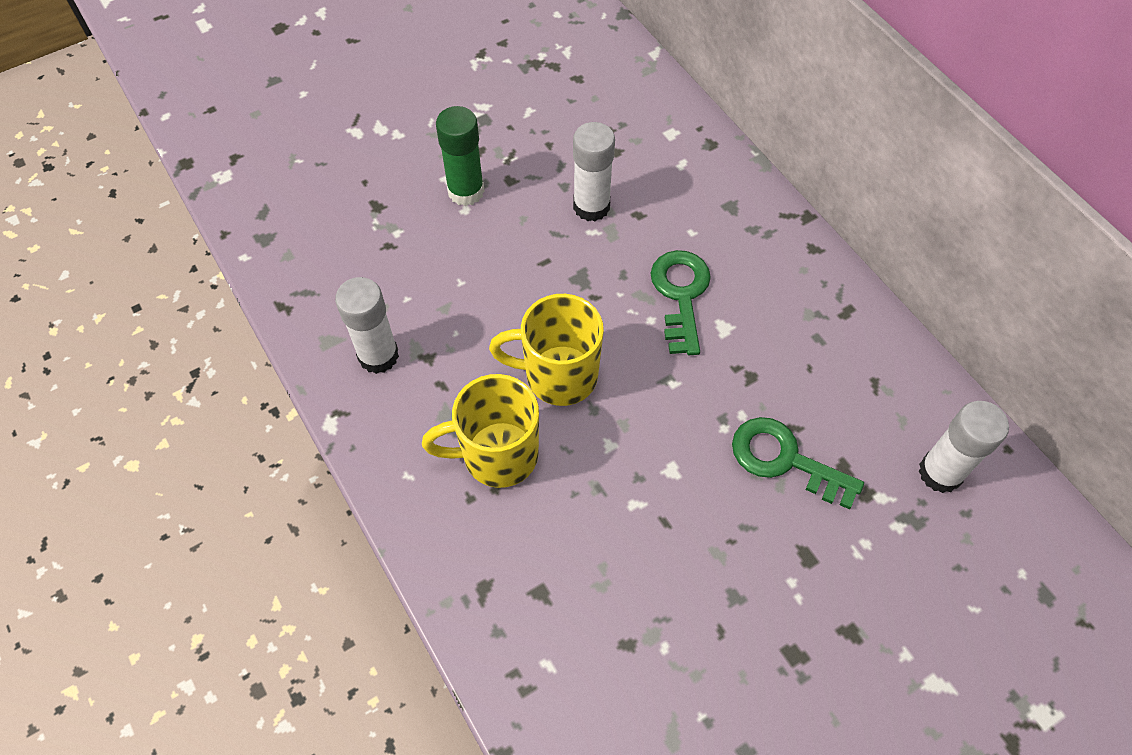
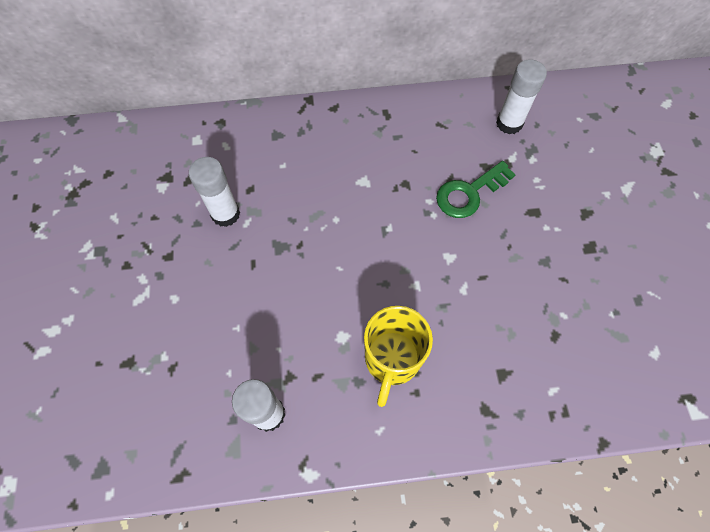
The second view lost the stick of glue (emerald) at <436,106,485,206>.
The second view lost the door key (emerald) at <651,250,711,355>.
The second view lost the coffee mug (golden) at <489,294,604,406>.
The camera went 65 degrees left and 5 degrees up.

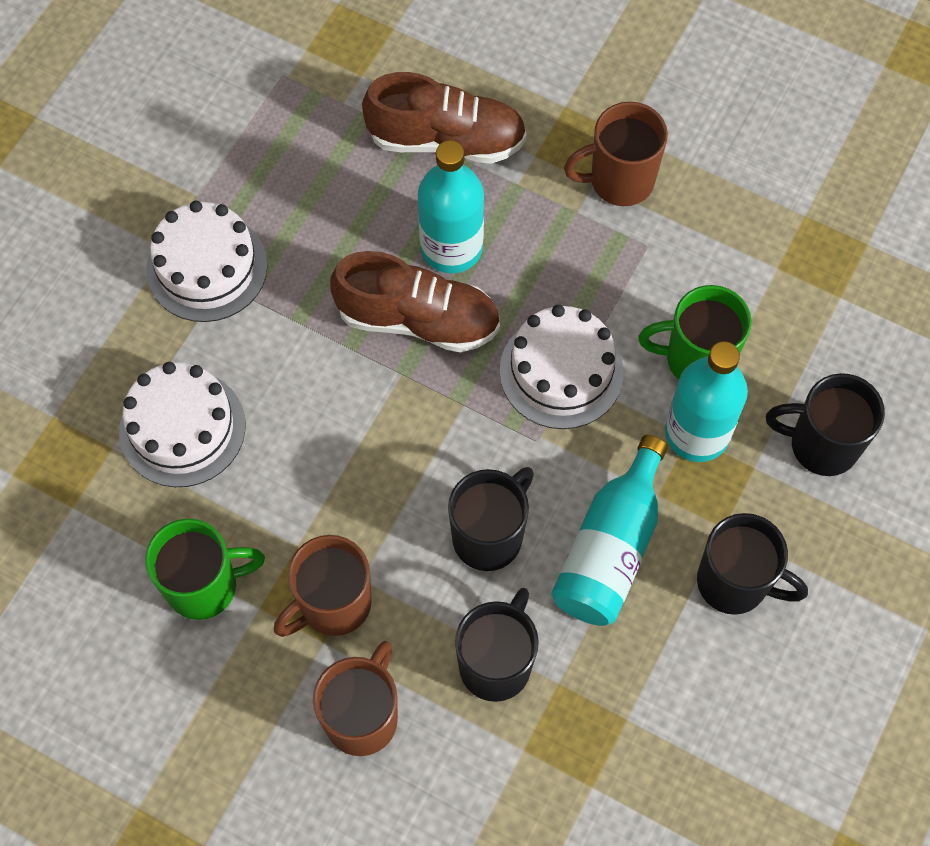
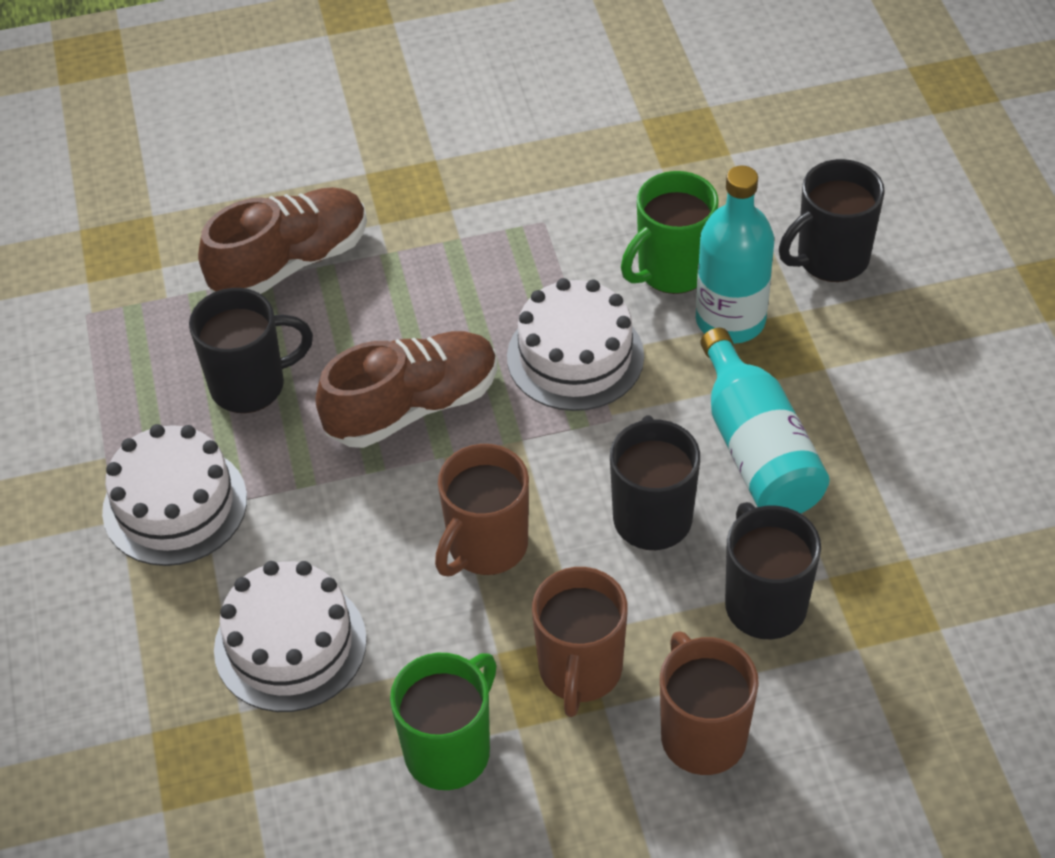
The coffee mug (dark brown) ended up elsewhere, having gone from <564,102,668,206> to <435,444,529,576>.
The second view lost the flask (teal) at <418,140,484,273>.
The coffee mug (ebony) ended up elsewhere, having gone from <697,513,808,615> to <189,288,313,413>.
The camera went 40 degrees left and 15 degrees down.

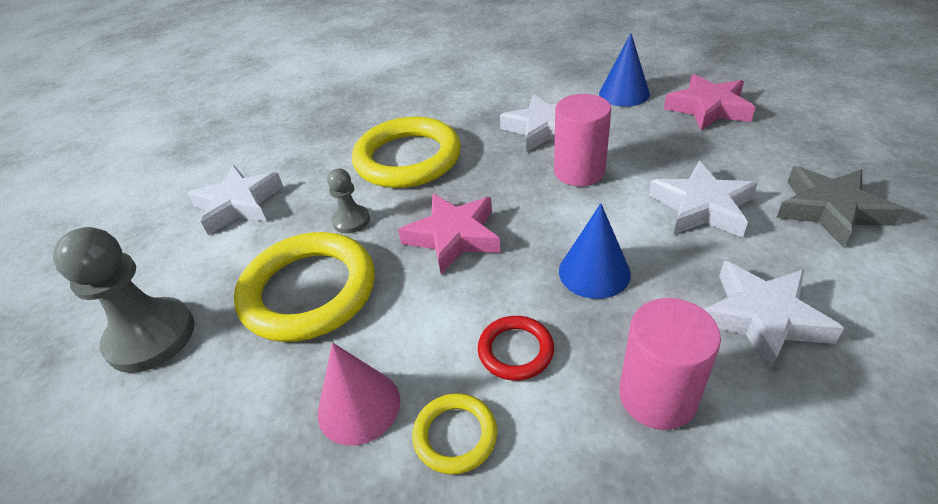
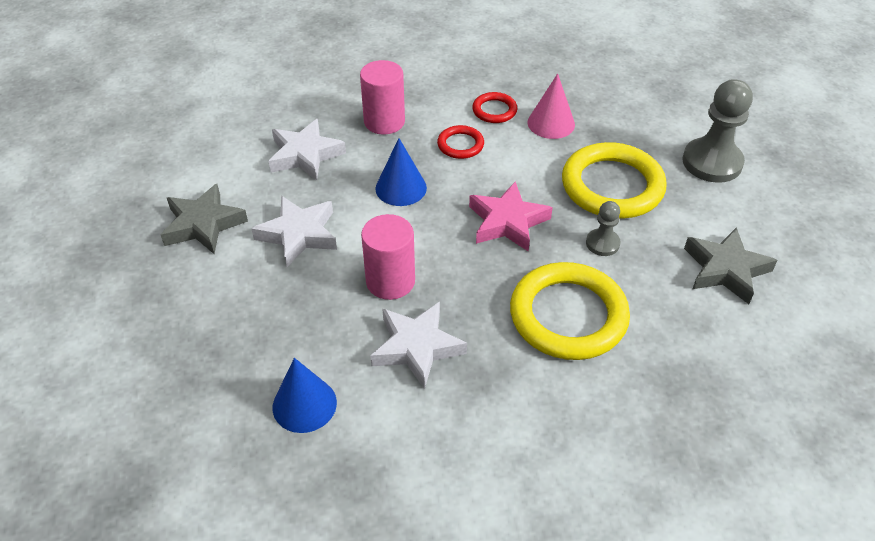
The second view lost the star shape (pink) at <664,74,755,131>.
What was the star shape (white) at <187,165,283,235> turned into the star shape (grey) at <684,227,778,304>.
What was the torus (golden) at <412,393,497,474> turned into the torus (scarlet) at <472,92,517,123>.
The camera went 175 degrees right and 5 degrees up.

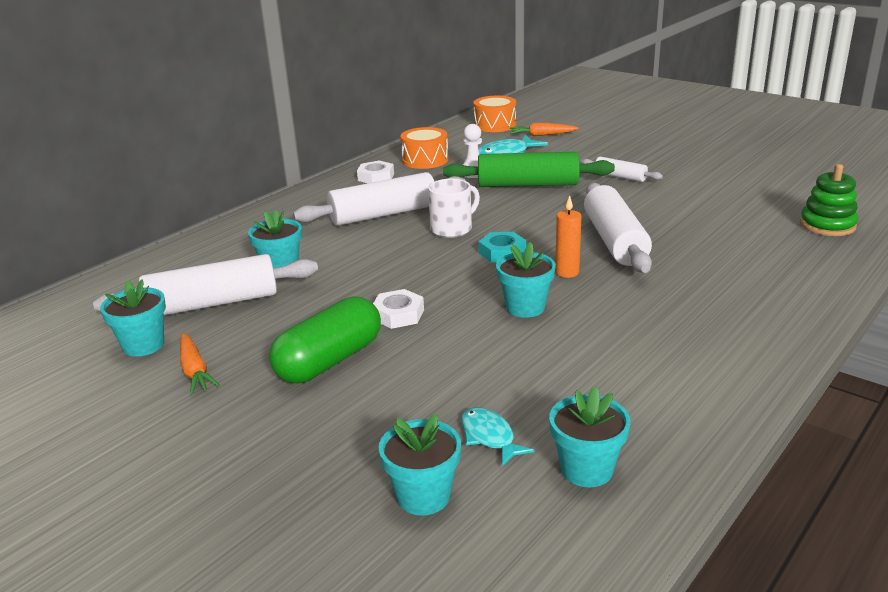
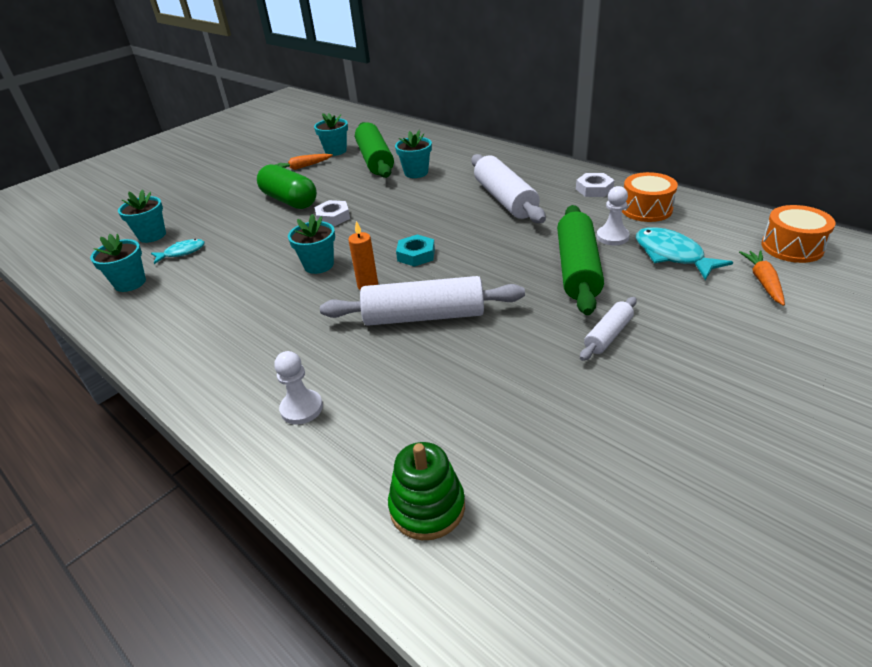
The second view lost the coffee mug (white) at <428,179,480,238>.
What was the rolling pin (white) at <93,254,318,315> turned into the rolling pin (emerald) at <355,122,394,178>.
The second view gained the chess pawn (white) at <274,351,323,425>.
The camera went 95 degrees right and 10 degrees up.

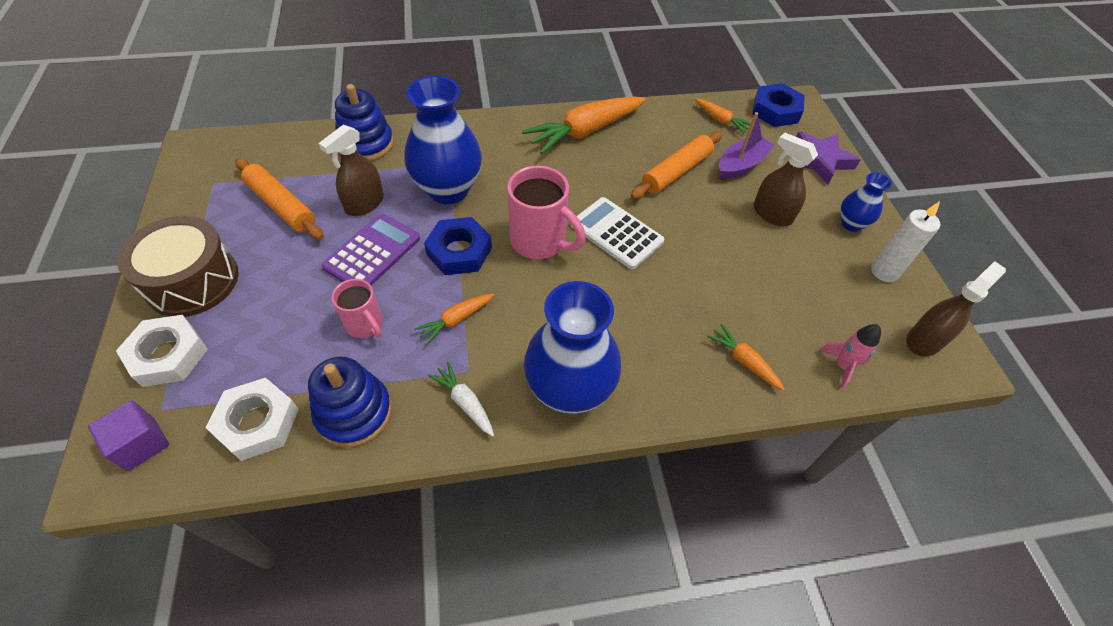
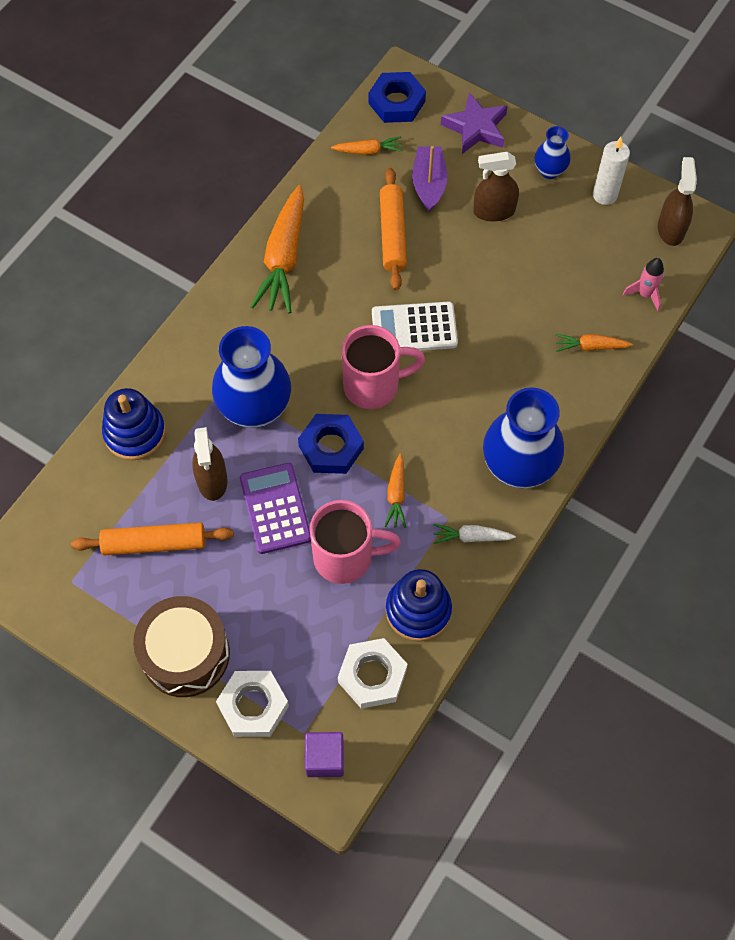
The size of the coffee mug (pink) at <332,279,383,338> changed by a factor of 1.65.
The camera went 45 degrees left and 10 degrees up.

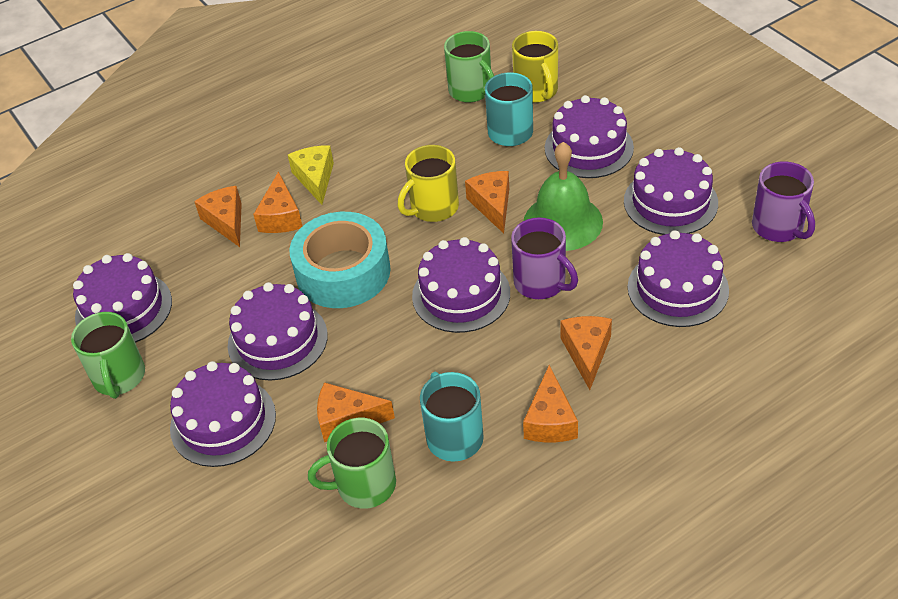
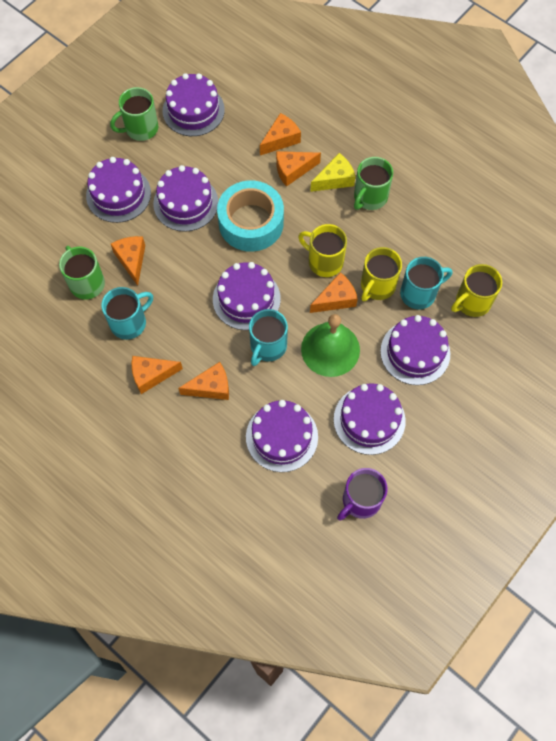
The coffee mug (emerald) ended up elsewhere, having gone from <444,31,494,102> to <354,157,393,210>.
What was the coffee mug (royal purple) at <511,217,578,299> turned into the coffee mug (teal) at <249,309,288,366>.
The second view gained the coffee mug (golden) at <361,247,402,301>.
The camera went 70 degrees right and 20 degrees up.

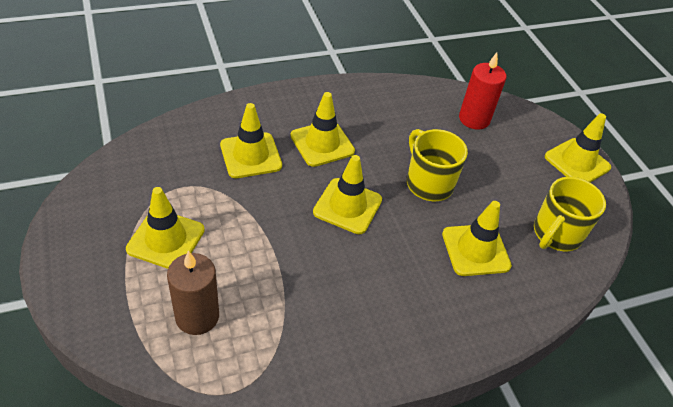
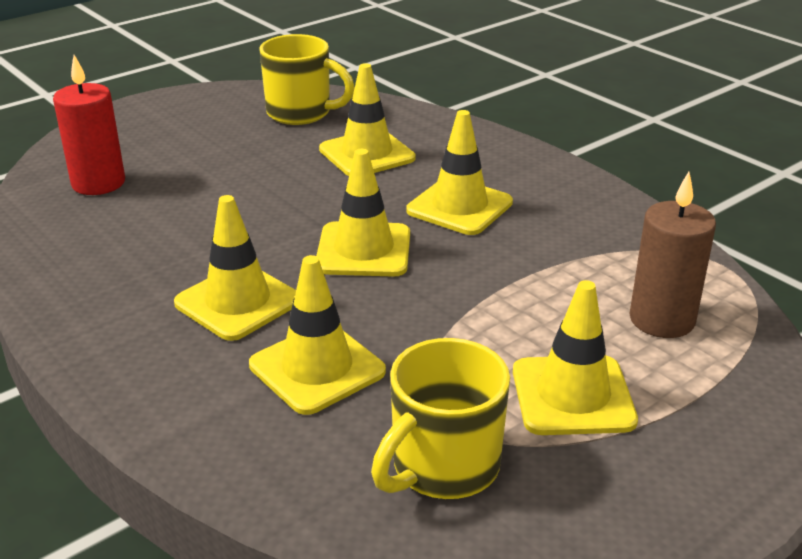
The road cone (golden) ended up elsewhere, having gone from <545,113,611,182> to <406,110,513,235>.
The coffee mug (golden) ended up elsewhere, having gone from <407,129,468,201> to <371,338,510,499>.
The camera went 105 degrees left and 15 degrees down.

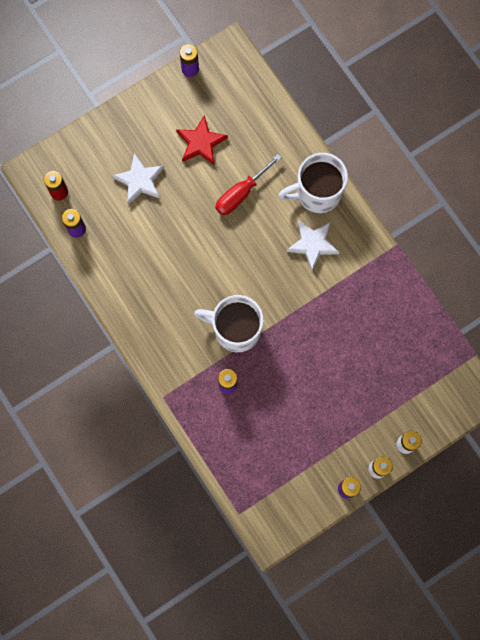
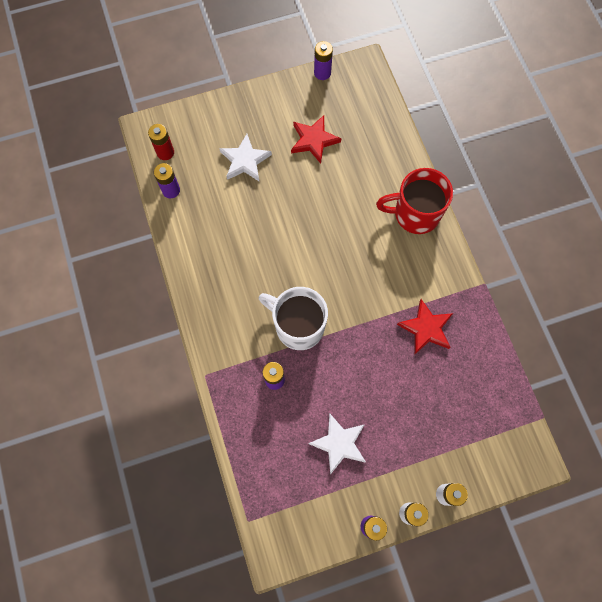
What was the coffee mug (white) at <279,153,348,213> turned into the coffee mug (scarlet) at <376,168,453,234>.
The second view lost the hand screwdriver (scarlet) at <215,154,282,215>.
The star shape (white) ended up elsewhere, having gone from <286,221,340,271> to <308,414,366,475>.
The second view gained the star shape (scarlet) at <397,299,453,354>.
The camera went 15 degrees right and 5 degrees down.

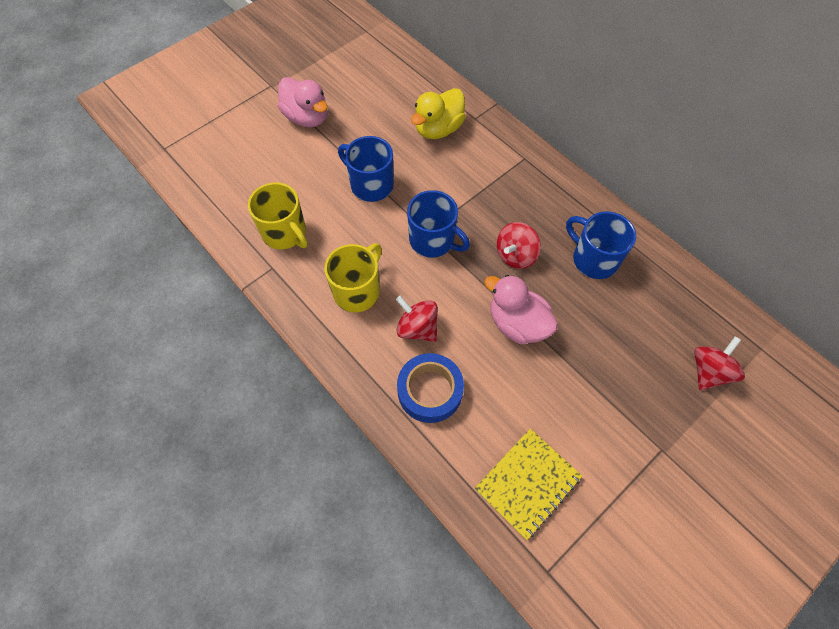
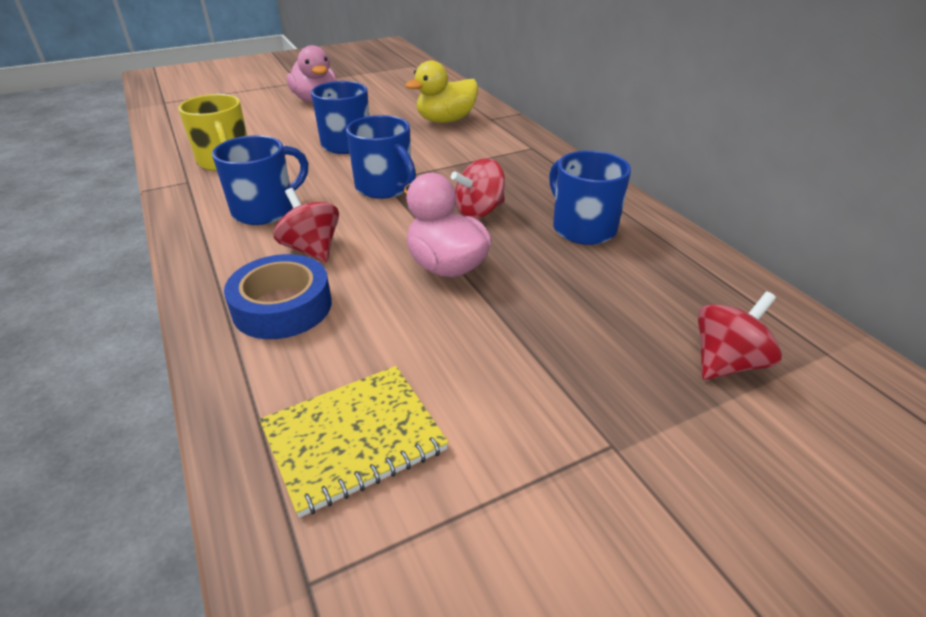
What was the coffee mug (golden) at <324,243,382,312> turned into the coffee mug (royal blue) at <212,135,308,225>.
The camera went 15 degrees right and 25 degrees down.

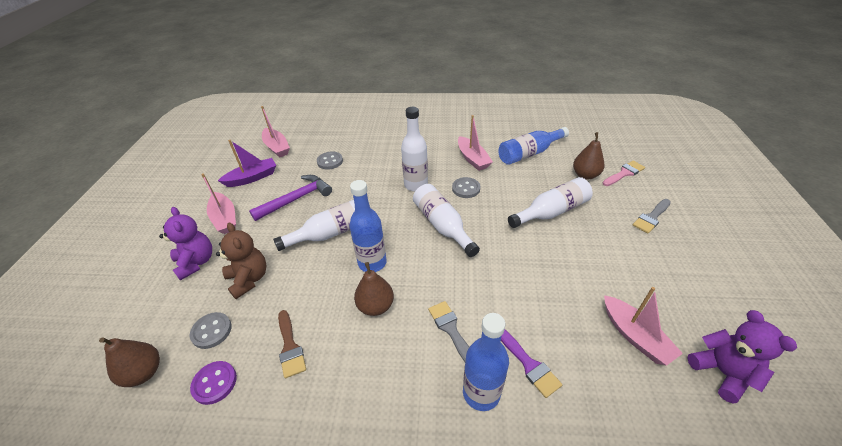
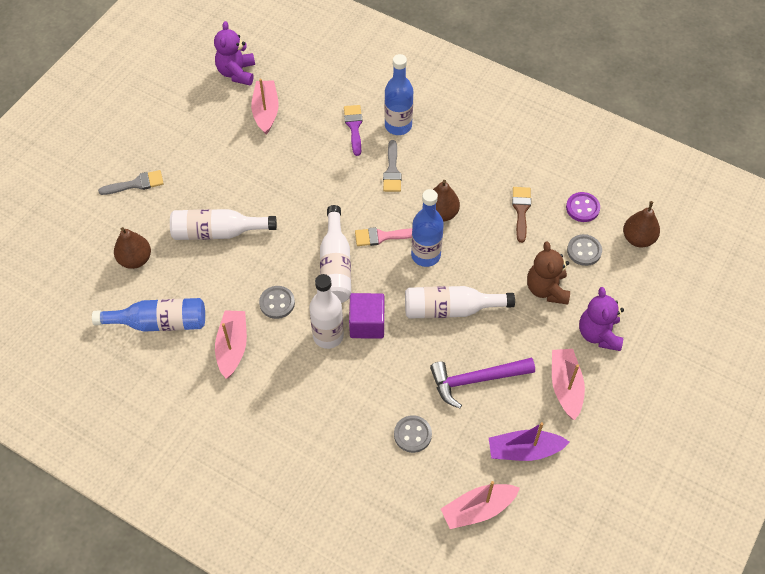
The toy boat (pink) at <261,106,290,158> ended up facing another way, 105 degrees counterclockwise from before.
The paint brush (pink) ended up elsewhere, having gone from <603,161,645,186> to <355,227,412,246>.
The second view gained the block (royal purple) at <349,293,384,339>.
The camera went 155 degrees left and 15 degrees up.

